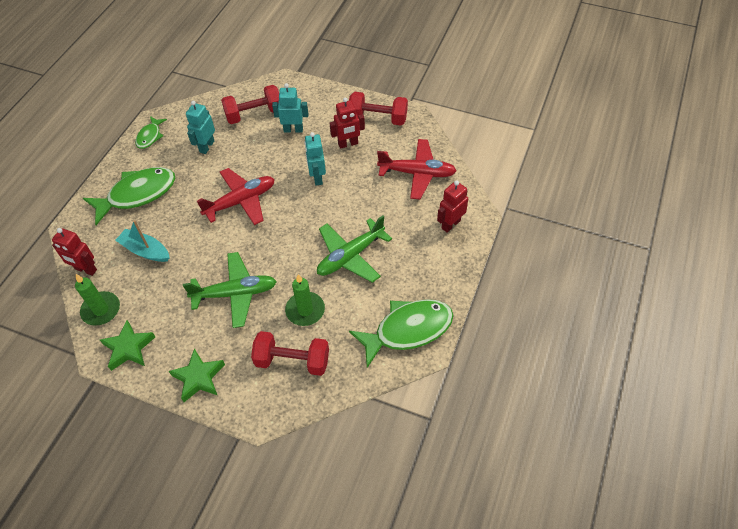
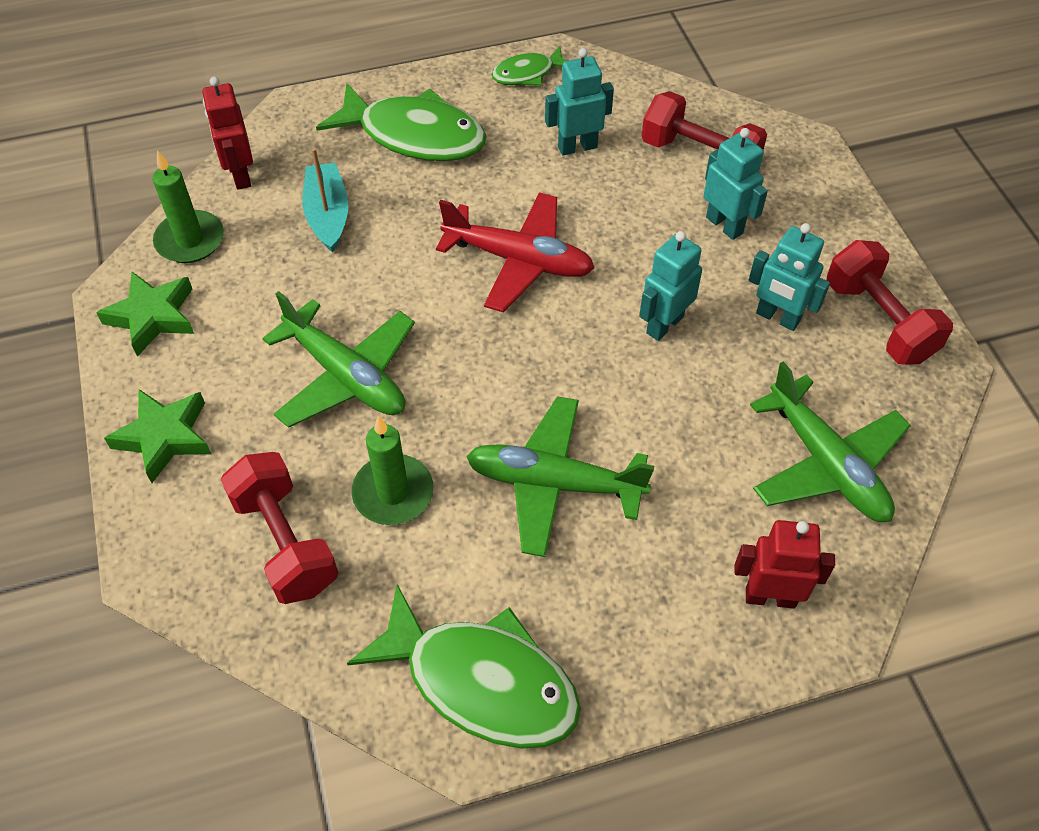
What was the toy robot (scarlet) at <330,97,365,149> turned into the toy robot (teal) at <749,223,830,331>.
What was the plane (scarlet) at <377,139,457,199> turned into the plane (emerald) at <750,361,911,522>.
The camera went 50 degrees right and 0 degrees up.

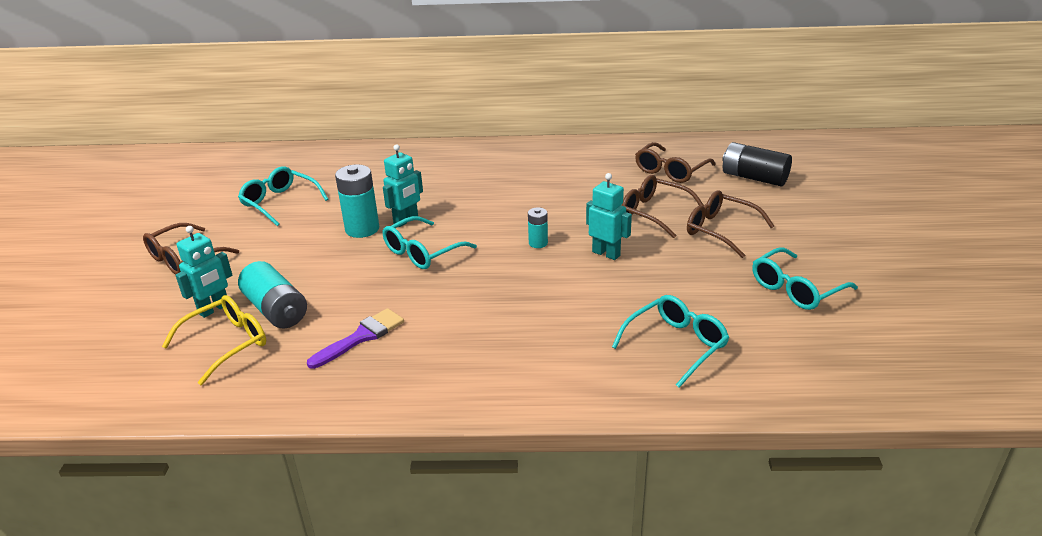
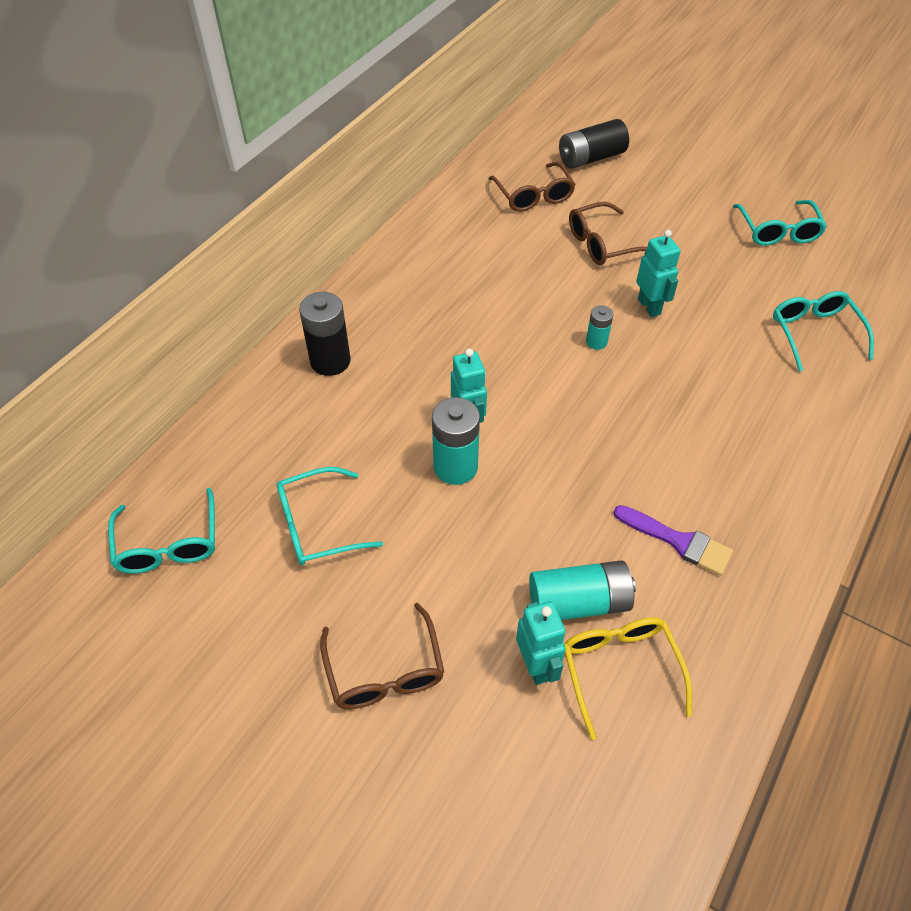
The toy robot (teal) at <586,173,632,260> ended up facing another way, 90 degrees clockwise from before.
The second view lost the eyeglasses (dark brown) at <687,191,774,258>.
The eyeglasses (teal) ended up elsewhere, having gone from <383,216,477,269> to <108,488,215,574>.
The paint brush (royal purple) at <307,308,404,369> ended up facing another way, 135 degrees clockwise from before.
The second view gained the power cell (ebony) at <299,292,351,376>.
The camera went 60 degrees left and 20 degrees up.

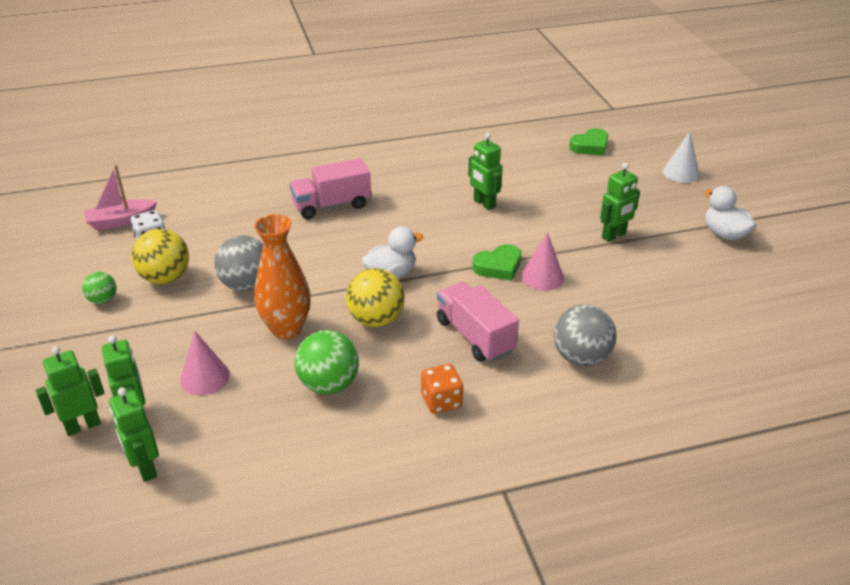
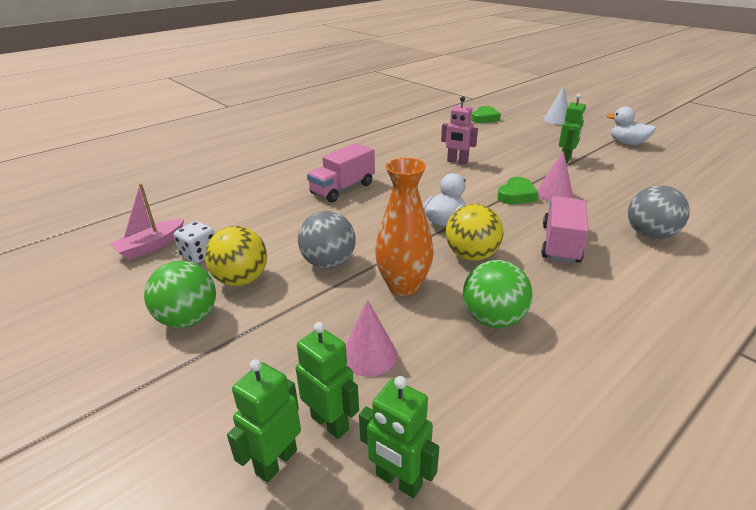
What was the toy robot (emerald) at <468,133,503,210> turned into the toy robot (pink) at <441,96,478,165>.
The size of the play ball (emerald) at <82,272,116,304> changed by a factor of 1.76.
The truck (pink) at <437,282,519,362> ended up facing another way, 75 degrees clockwise from before.
The second view lost the game die (bright orange) at <421,364,463,414>.
The camera went 25 degrees left and 5 degrees down.

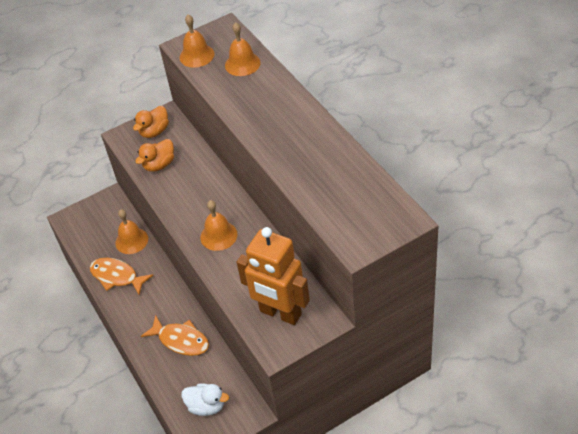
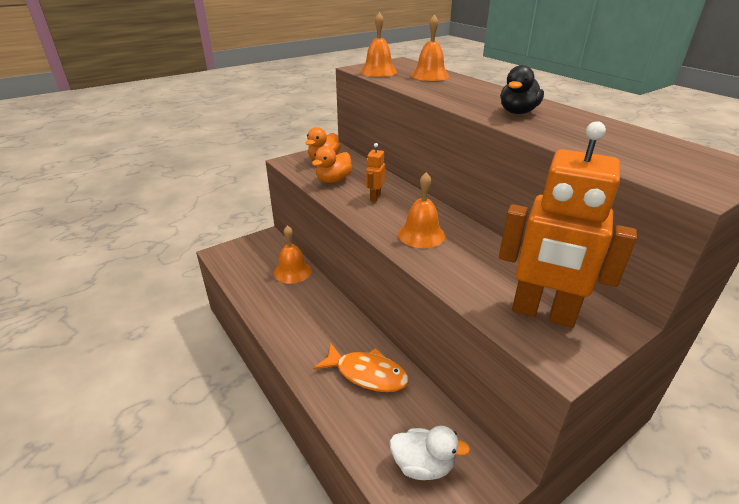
The second view lost the fish figure (bright orange) at <90,258,153,295>.
The second view gained the toy duck (ebony) at <500,65,544,114>.
The second view gained the toy robot (bright orange) at <366,143,385,202>.
The camera went 10 degrees left and 15 degrees down.

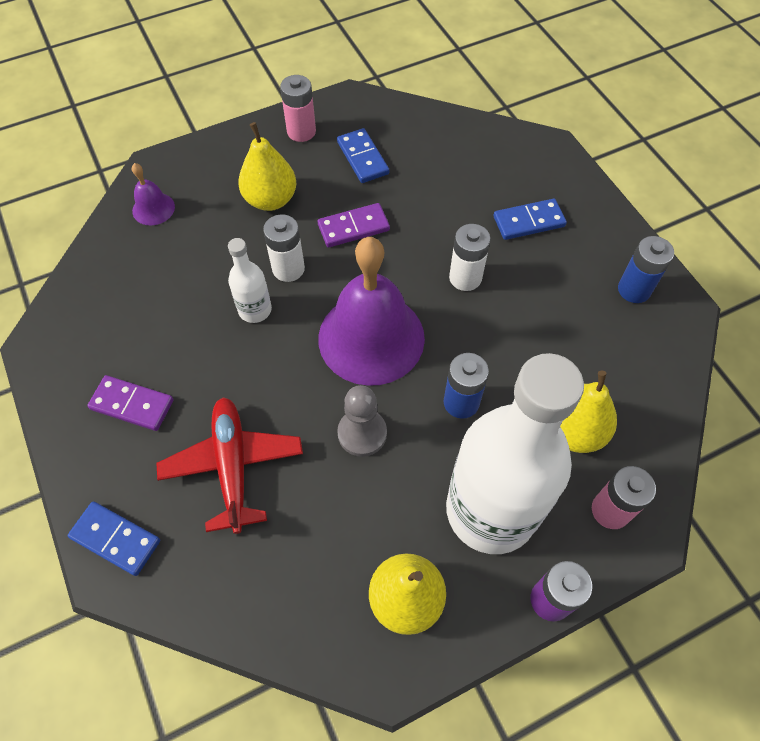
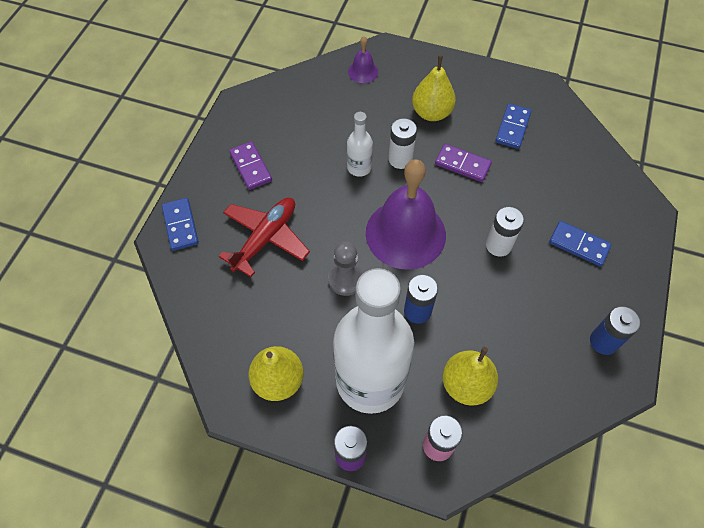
The second view lost the power cell (pink) at <280,75,316,142>.
The camera went 45 degrees right and 0 degrees up.

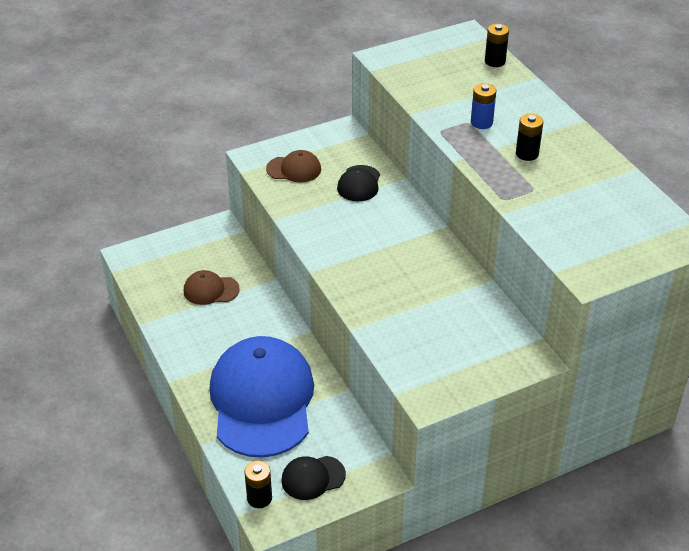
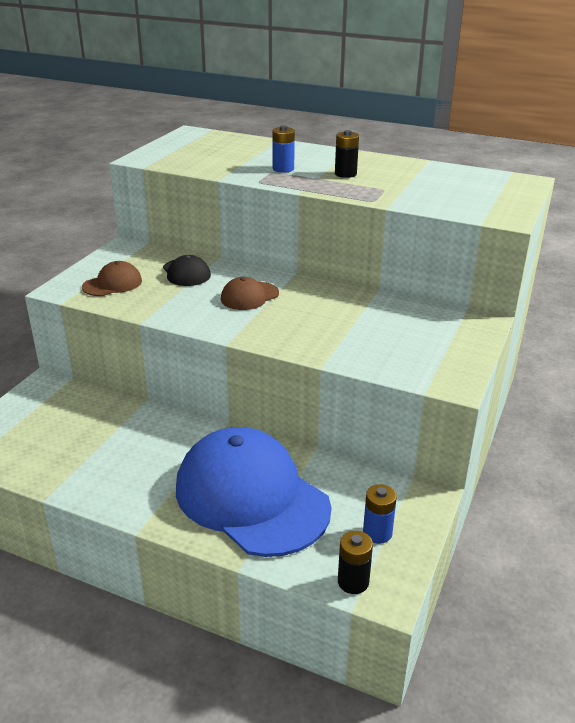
The second view lost the power cell (ebony) at <485,24,509,67>.
The baseball cap (dark brown) ended up elsewhere, having gone from <184,270,240,305> to <221,277,279,310>.
Where the baseball cap (ebony) stood at <281,456,346,500>, the power cell (royal blue) came to stand at <363,484,397,544>.
The camera went 40 degrees left and 10 degrees down.

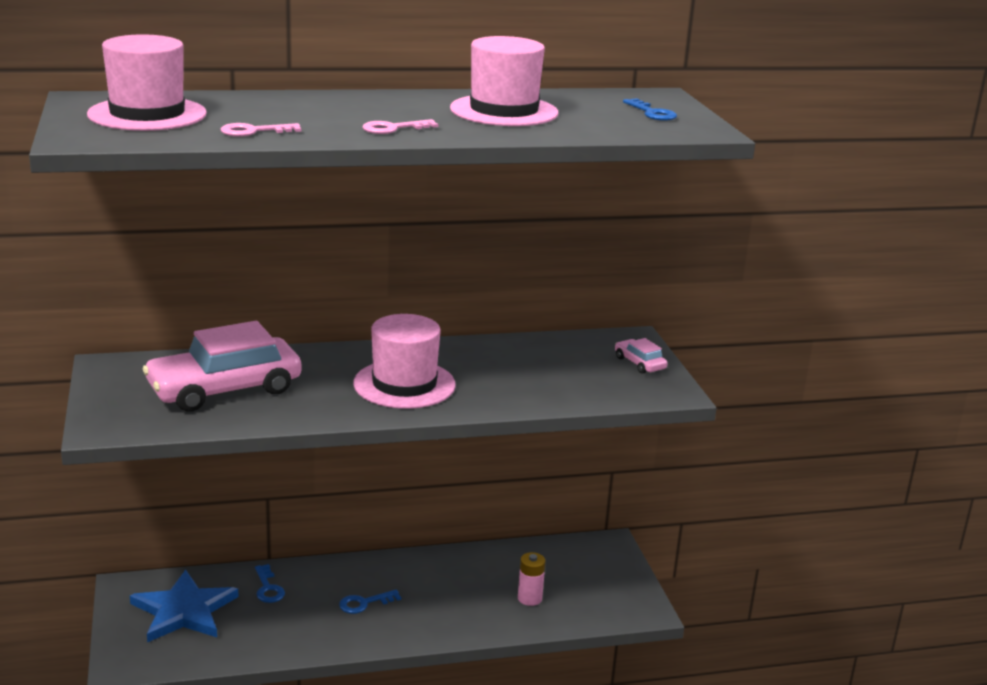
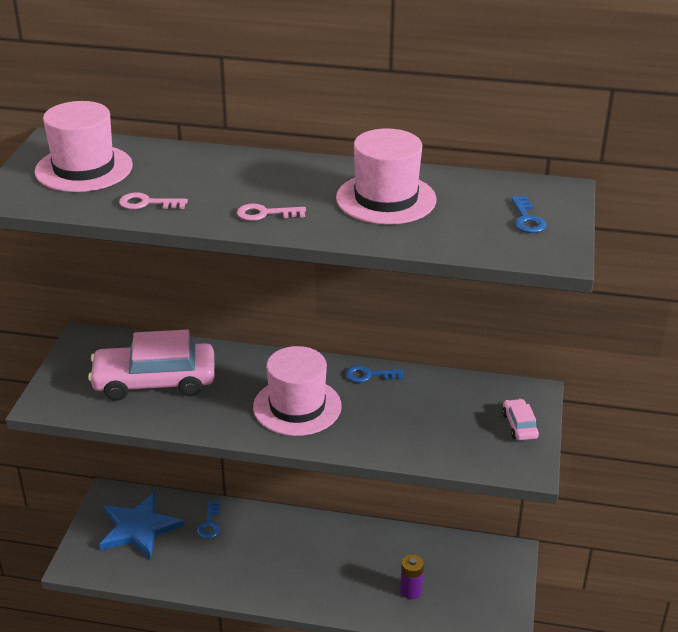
What was the power cell (pink) at <518,552,545,606> turned into the power cell (royal purple) at <400,555,424,599>.
The door key (royal blue) ended up elsewhere, having gone from <339,590,401,614> to <346,365,403,383>.
The camera went 25 degrees right and 10 degrees up.

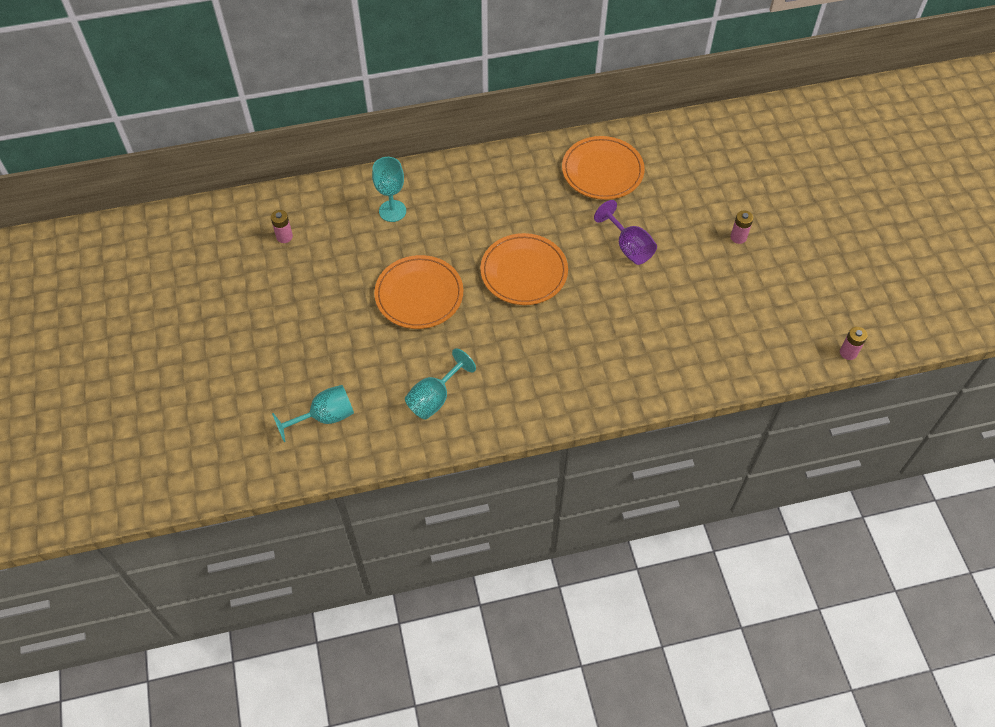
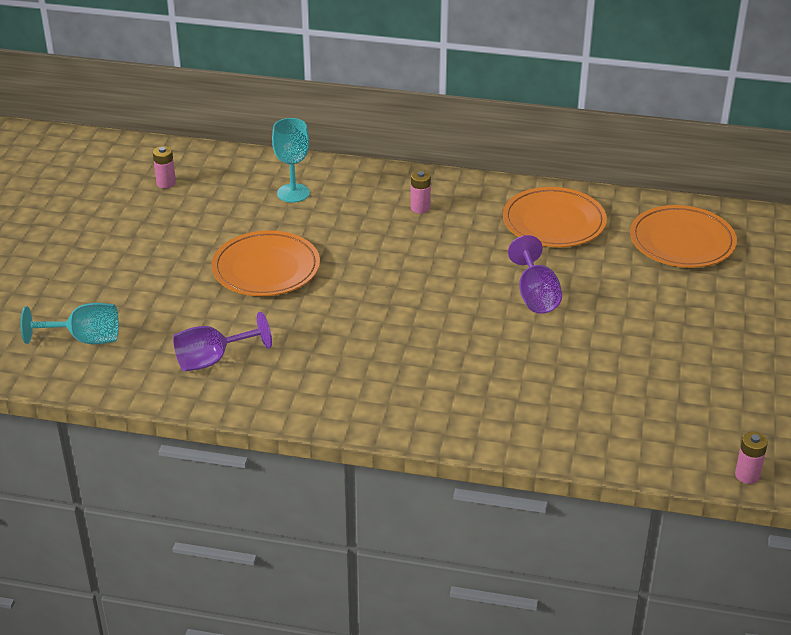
The power cell (pink) ended up elsewhere, having gone from <730,210,753,244> to <411,170,431,214>.
The plate (bright orange) ended up elsewhere, having gone from <480,233,568,305> to <630,205,737,268>.
What was the goblet (teal) at <405,348,476,420> turned into the goblet (royal purple) at <173,312,272,371>.
The camera went 25 degrees right and 20 degrees down.

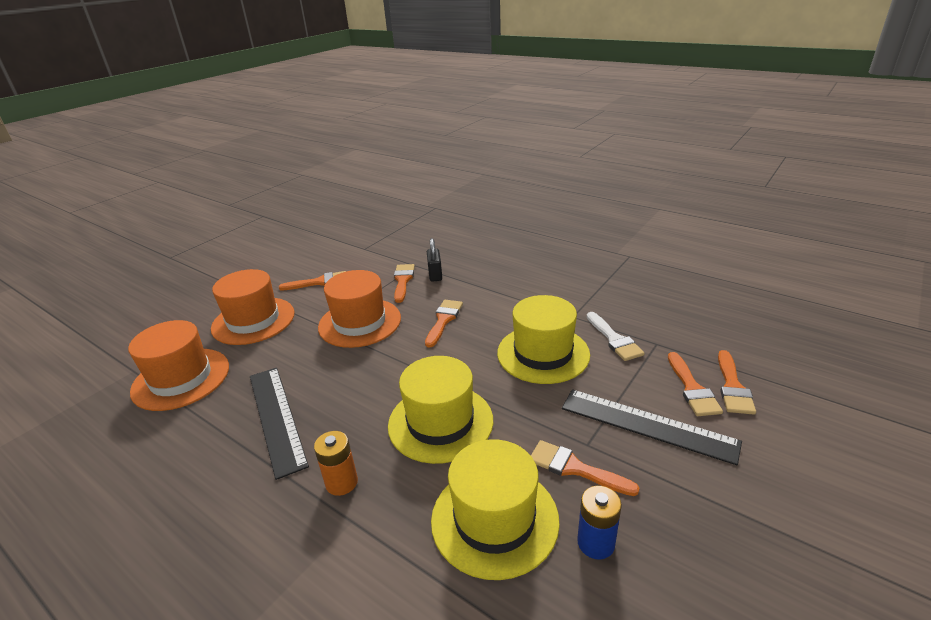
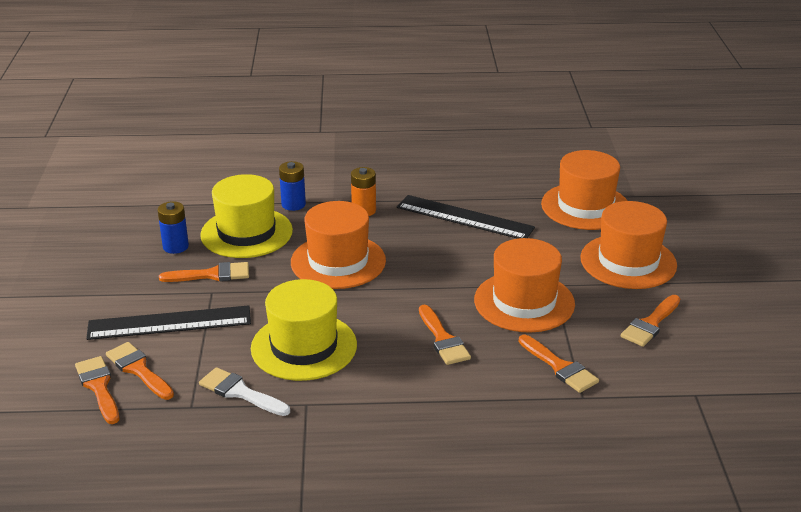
The second view lost the padlock (ebony) at <427,238,442,282>.
What was the tall hat (golden) at <388,356,493,464> turned into the tall hat (bright orange) at <291,201,386,289>.
The second view gained the power cell (royal blue) at <279,161,306,211>.
The camera went 140 degrees right and 0 degrees up.

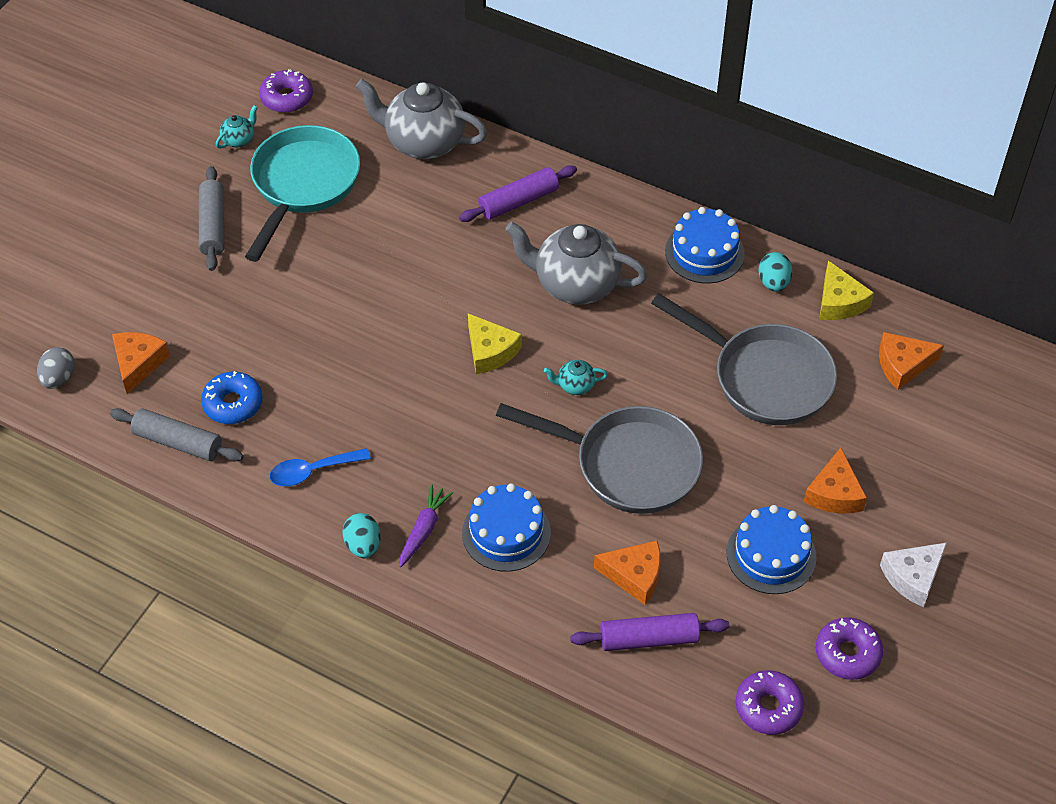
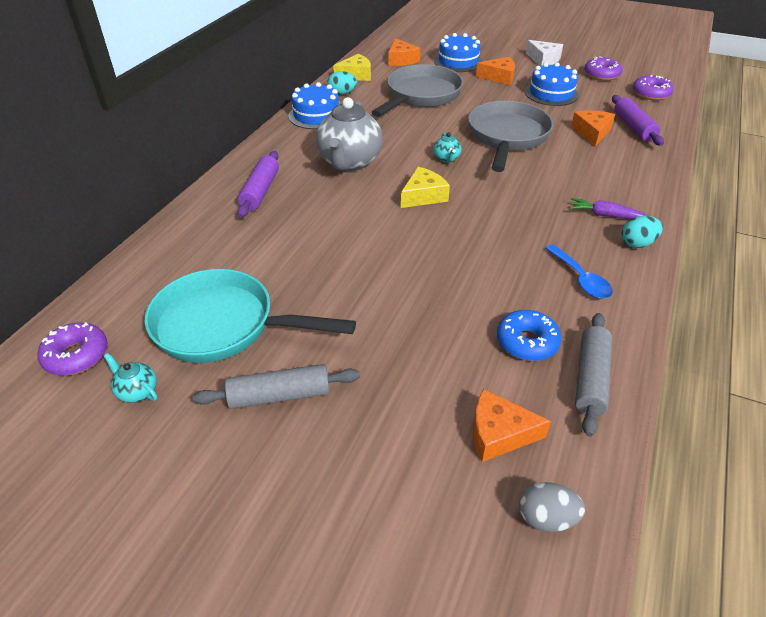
The second view lost the china teapot (grey) at <356,79,488,159>.
The rolling pin (royal purple) at <459,165,577,222> ended up facing another way, 45 degrees clockwise from before.
The cake (royal blue) ended up elsewhere, having gone from <462,483,551,572> to <434,33,483,72>.
The camera went 95 degrees left and 10 degrees down.

